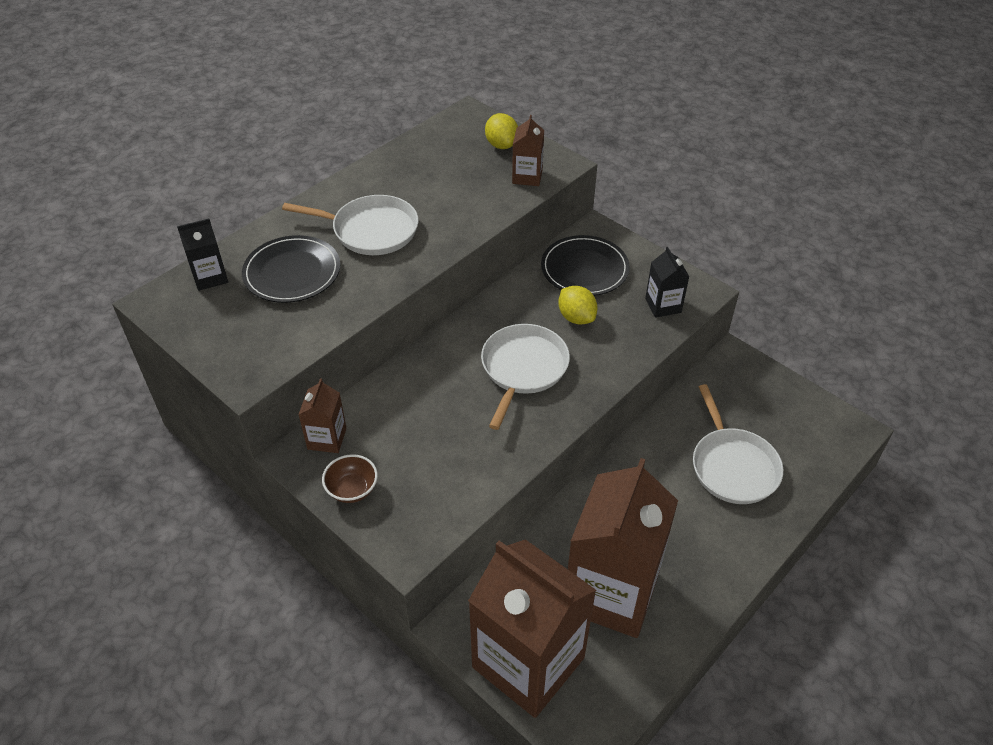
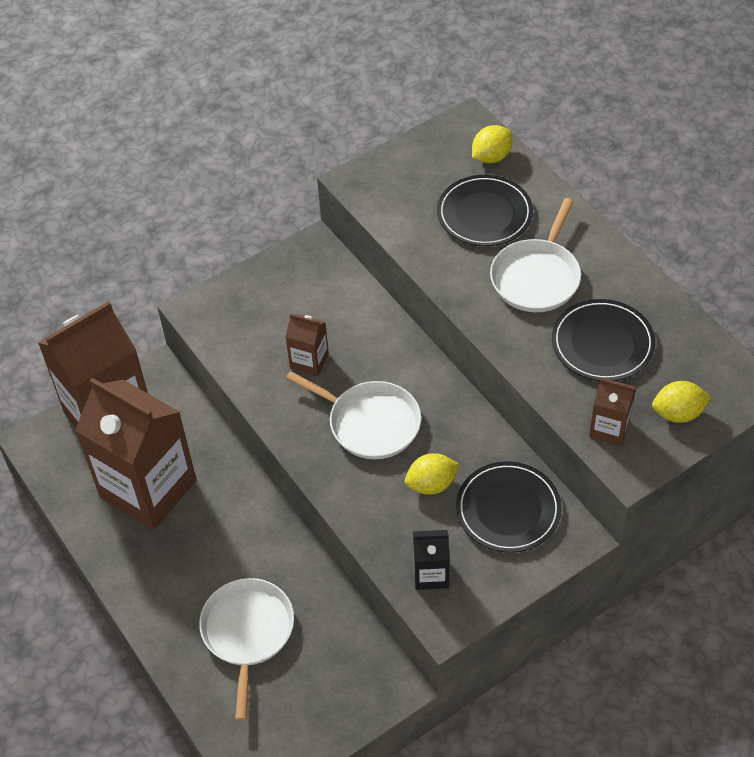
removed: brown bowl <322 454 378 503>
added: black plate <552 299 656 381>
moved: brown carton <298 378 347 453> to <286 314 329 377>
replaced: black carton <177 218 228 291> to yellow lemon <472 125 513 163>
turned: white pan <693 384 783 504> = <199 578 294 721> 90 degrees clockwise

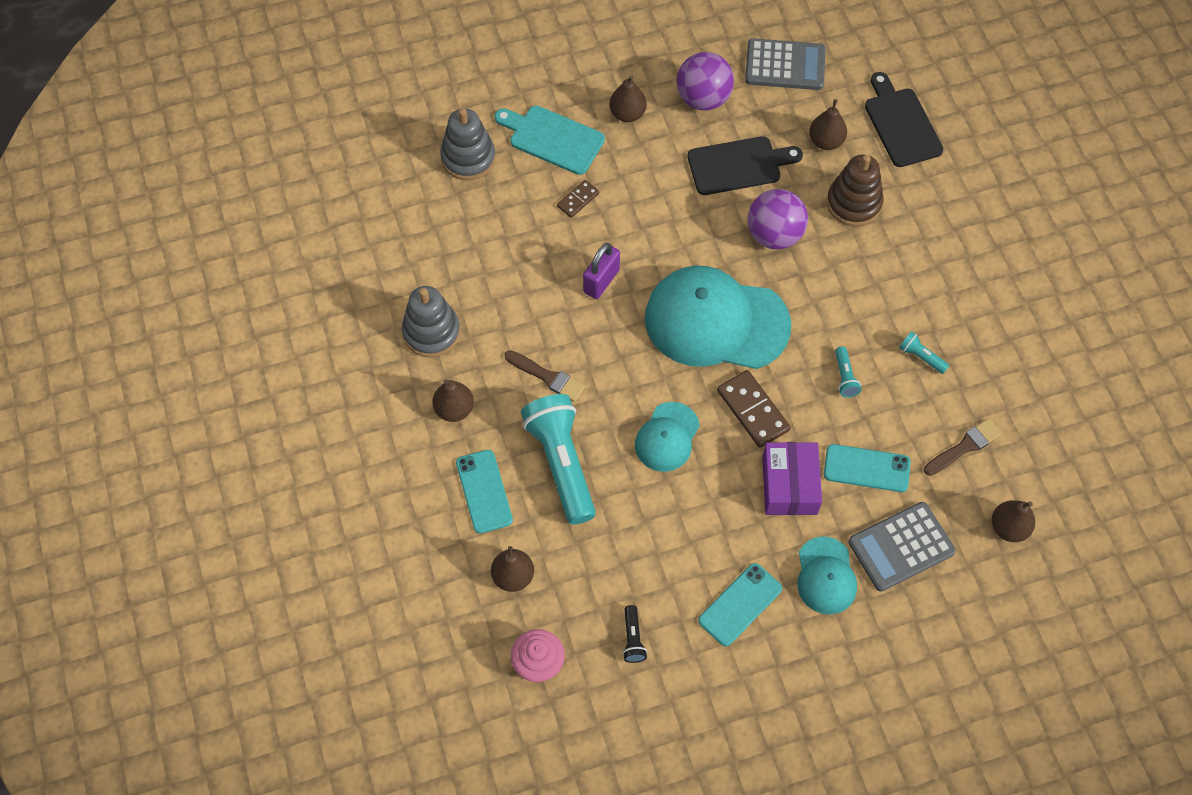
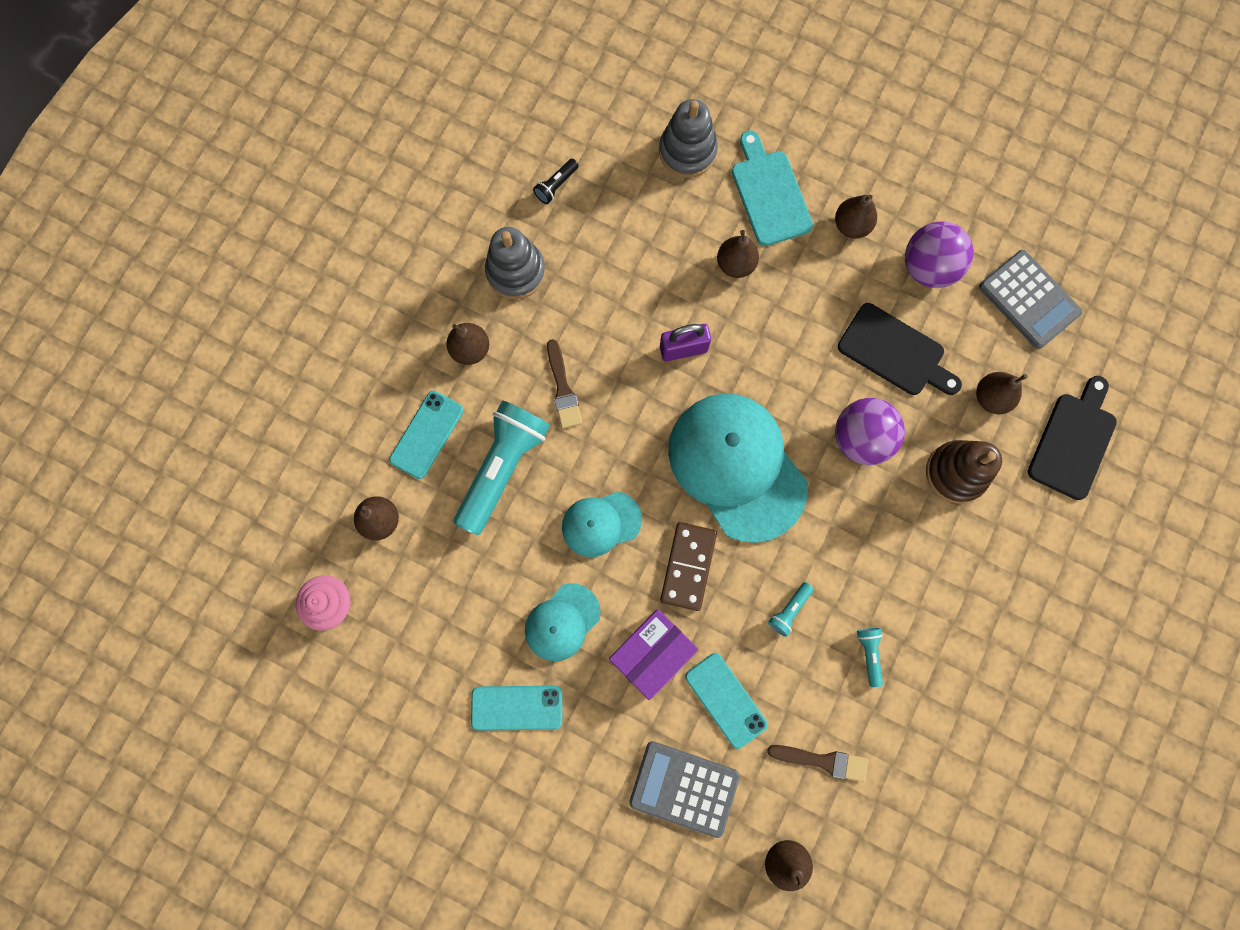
moved: turquoise cap <797 536 857 615> to <525 583 601 661>; black flashlight <623 605 647 663> to <533 159 579 204>
replaced: brown domino <557 180 599 218> to brown pear <717 230 759 278>

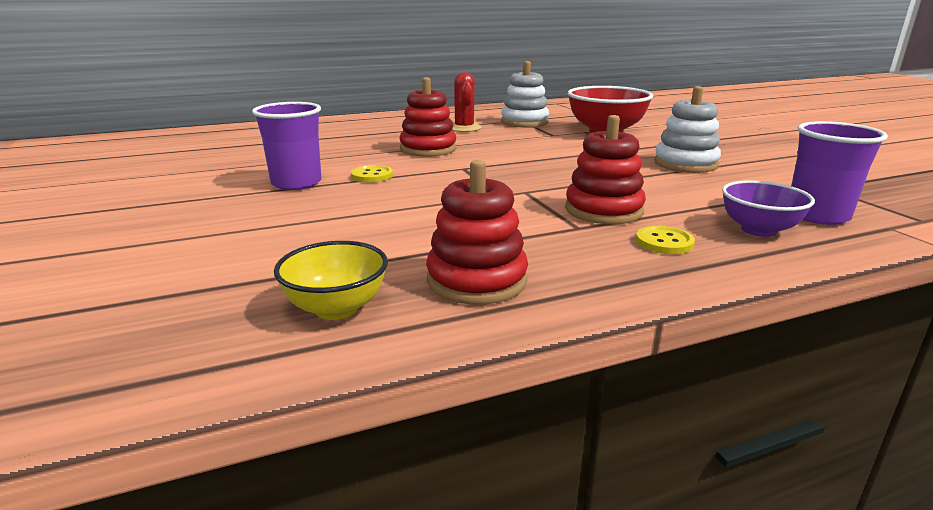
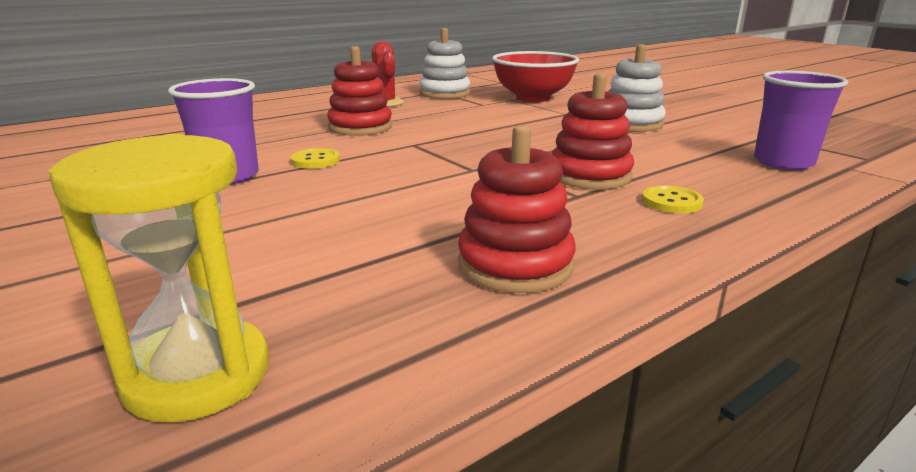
removed: yellow bowl <274 241 388 320>; purple bowl <722 180 815 237>
added: yellow hourglass <49 134 269 423>

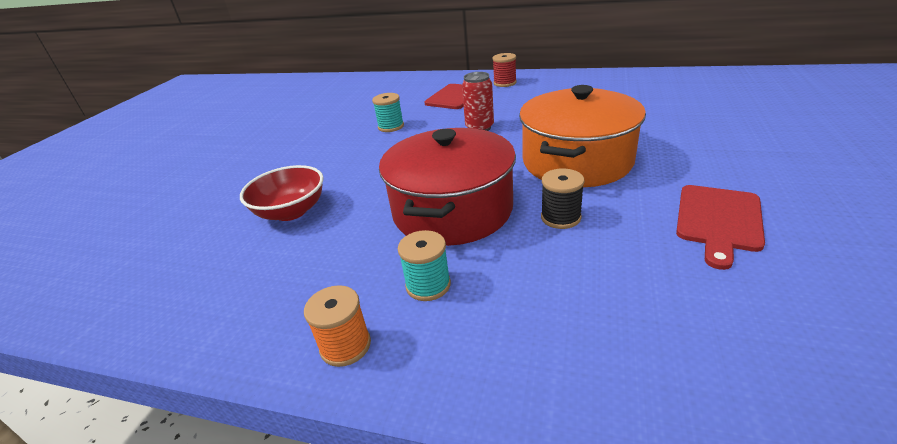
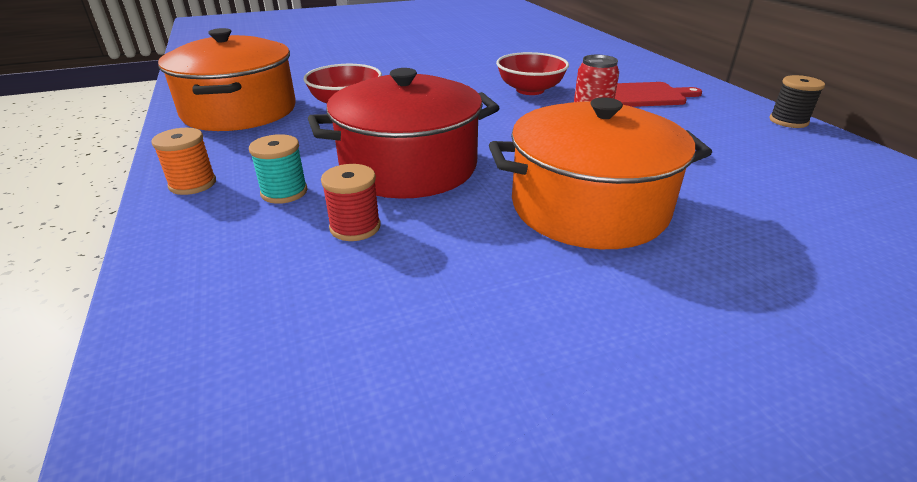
removed: red cutting board <676 185 765 270>
added: orange pot <158 28 296 131>
moved: red spool <493 53 517 87> to <321 164 381 241>; black spool <541 169 585 229> to <769 75 825 128>
replaced: turquoise spool <372 93 404 132> to red bowl <496 52 569 95>

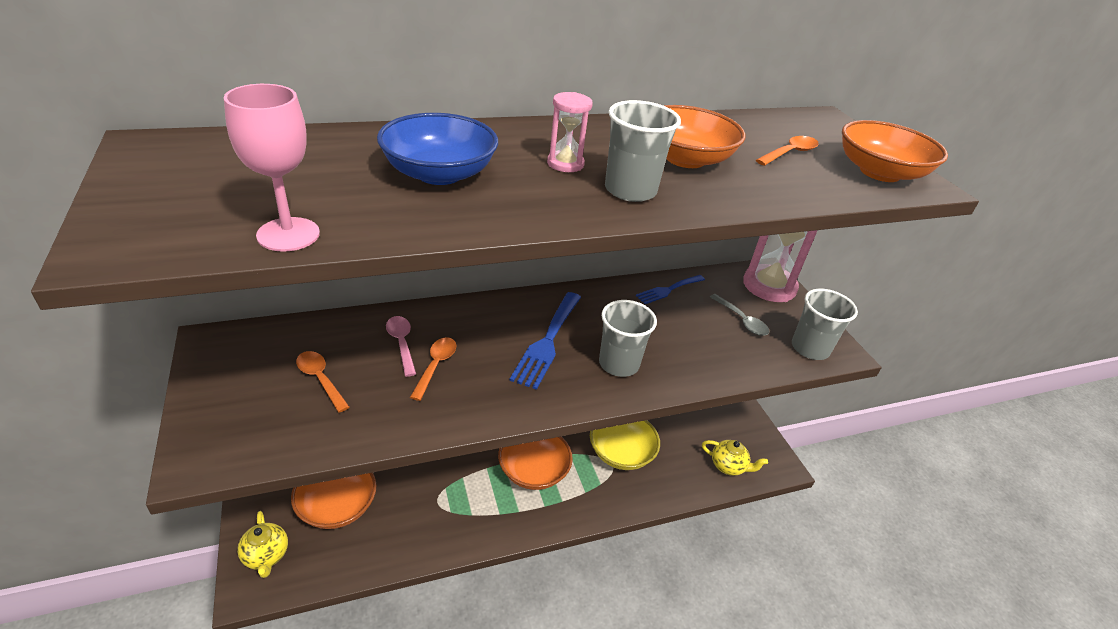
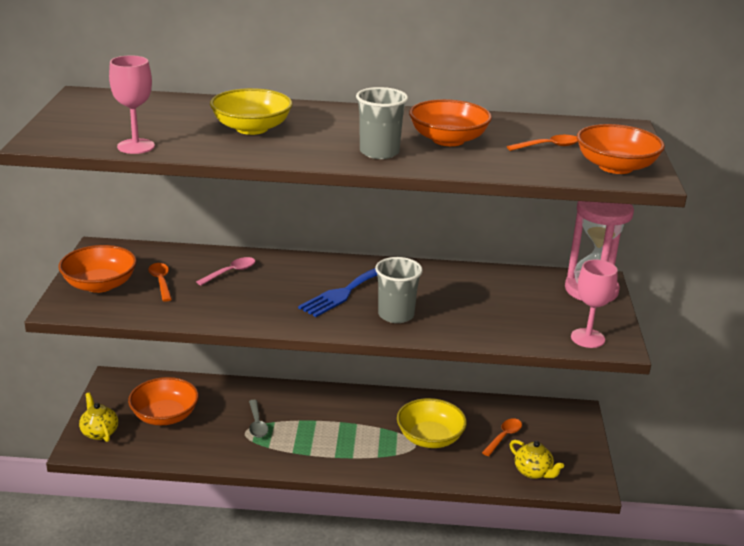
removed: pink hourglass <547 92 593 172>; blue fork <636 275 705 304>
moved: orange bowl <498 437 573 490> to <59 245 137 293>; grey spoon <710 294 769 336> to <249 400 268 438>; orange spoon <410 337 456 401> to <482 418 522 456>
replaced: grey cup <792 289 858 360> to pink goblet <571 259 618 348>
recoloured: blue bowl <377 113 498 185> to yellow bowl <210 88 293 135>
turned: yellow teapot <237 511 288 578> = <79 393 118 442> 150 degrees clockwise; pink spoon <386 316 416 377> = <196 257 255 285> 45 degrees clockwise

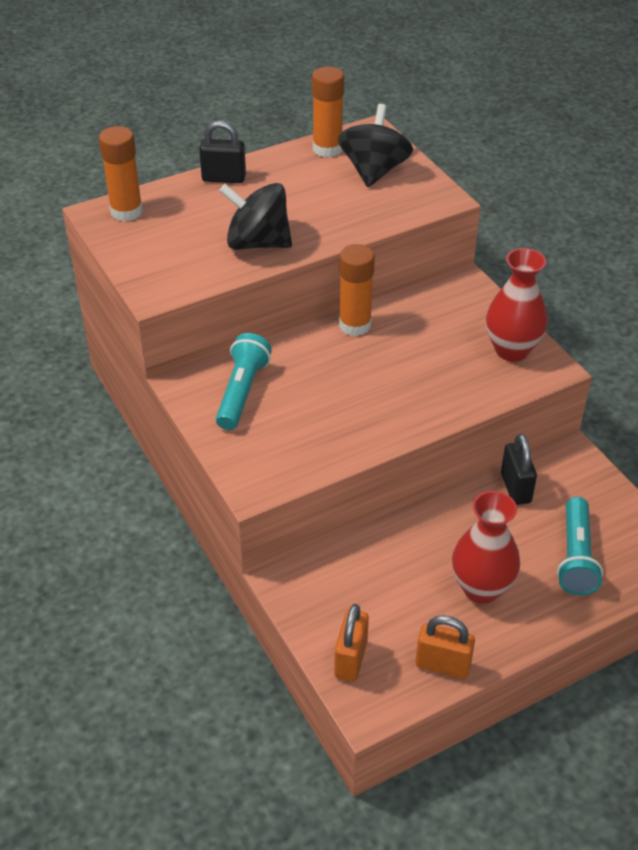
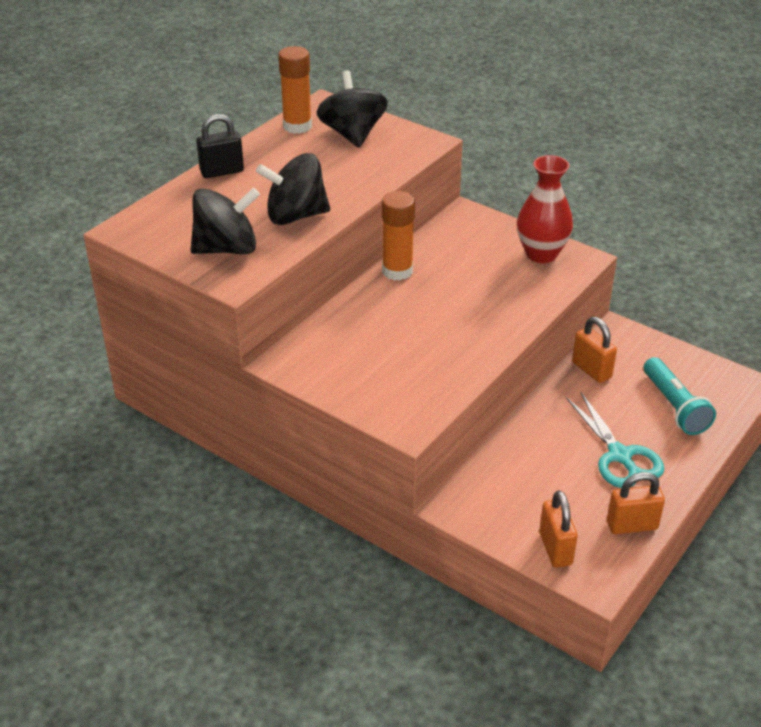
removed: orange glue stick <99 126 143 221>; turquoise flashlight <216 333 272 430>
added: black spinning top <191 188 260 254>
replaced: red vase <452 491 520 604> to turquoise scissors <566 392 664 488>
recoloured: black padlock <501 434 537 505> to orange padlock <572 317 617 383>

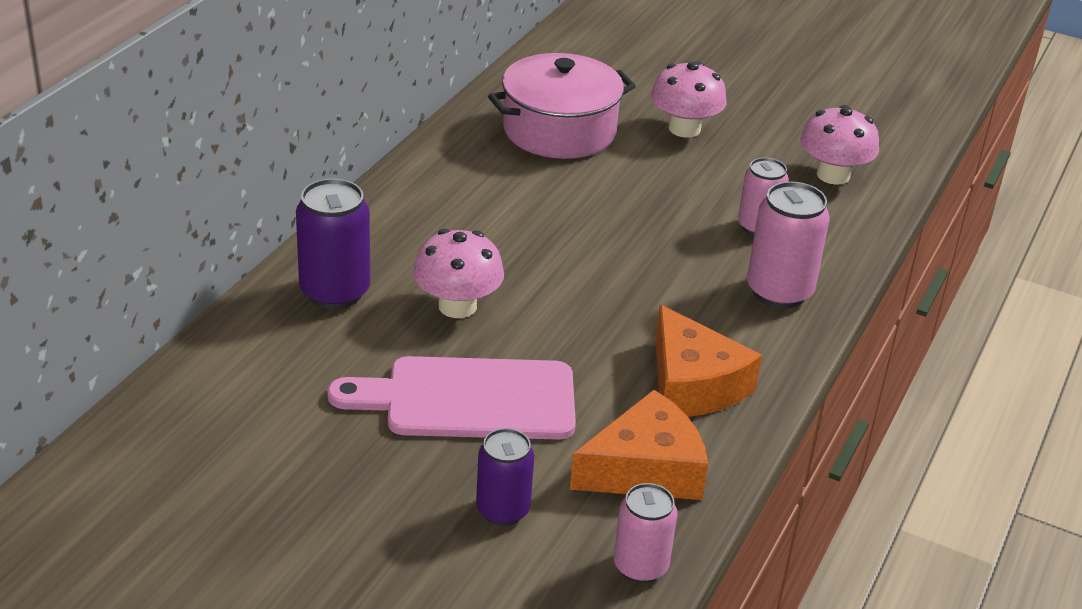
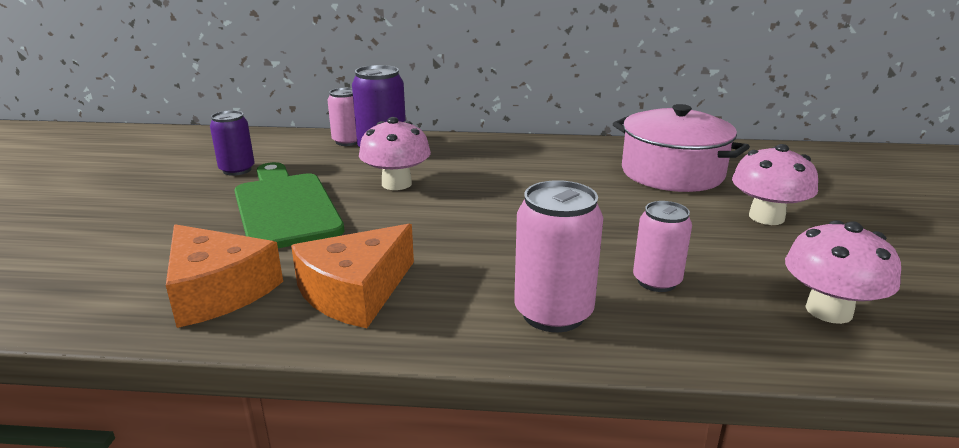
moved: purple can <476 428 534 526> to <210 110 255 176>; pink can <614 483 677 583> to <328 88 357 146>
recoloured: pink cutting board <327 356 576 440> to green cutting board <234 162 345 248>

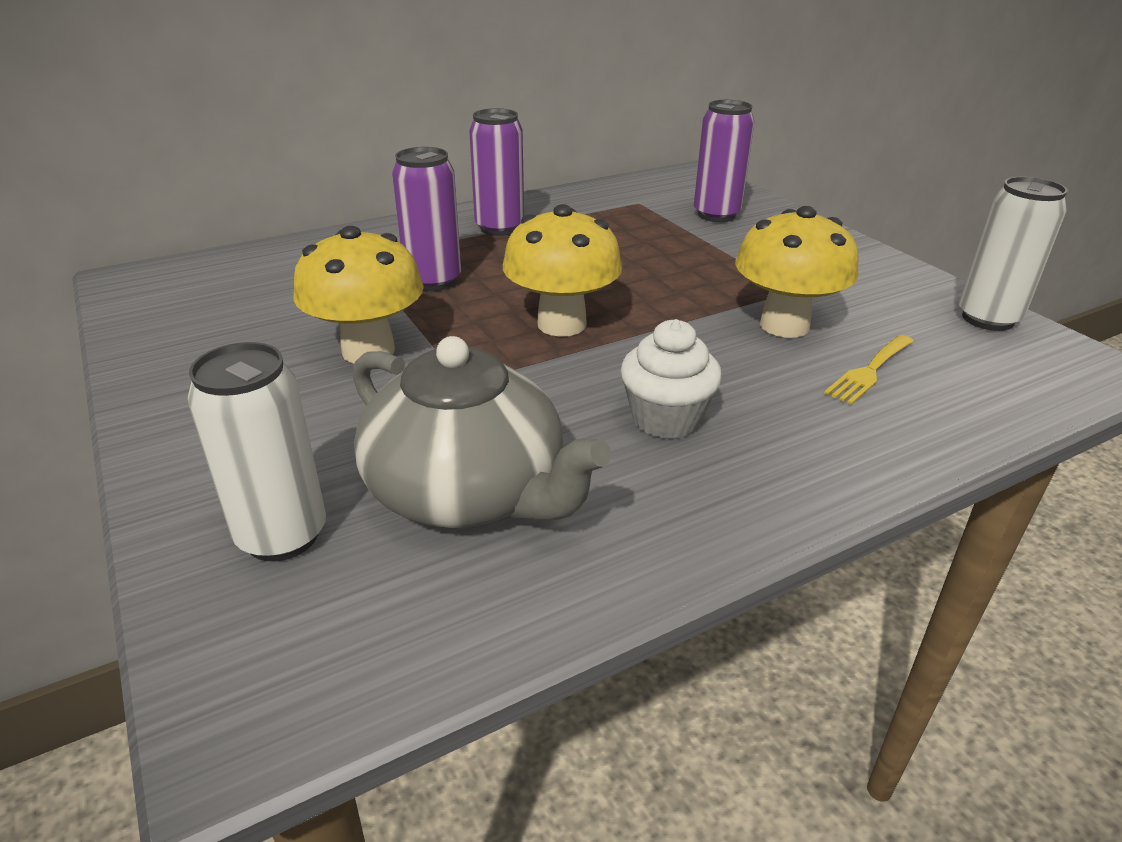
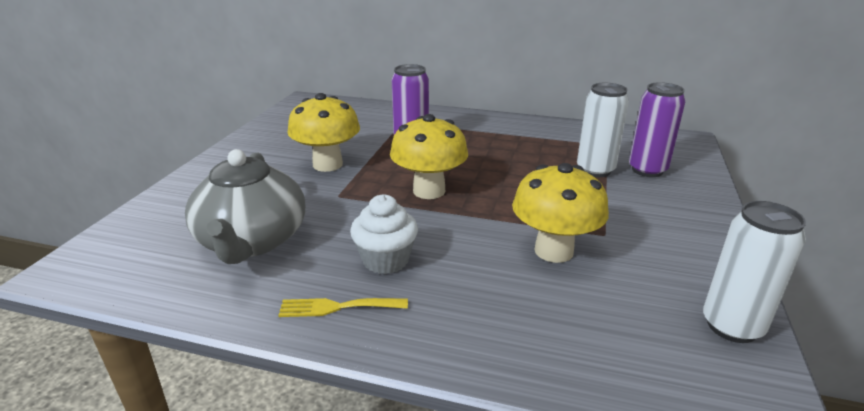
removed: purple can <469 108 524 236>
moved: yellow fork <824 335 914 405> to <278 298 408 317>; white can <188 342 326 562> to <577 83 629 177>

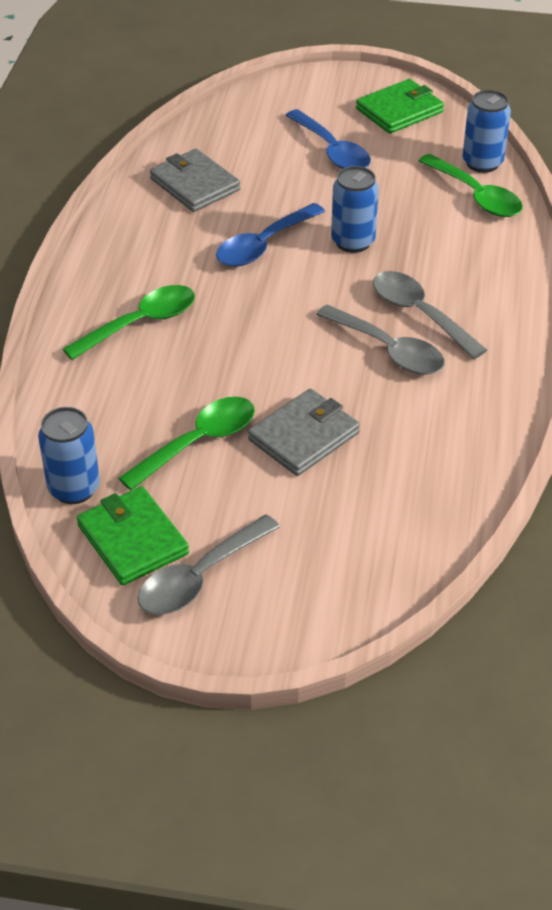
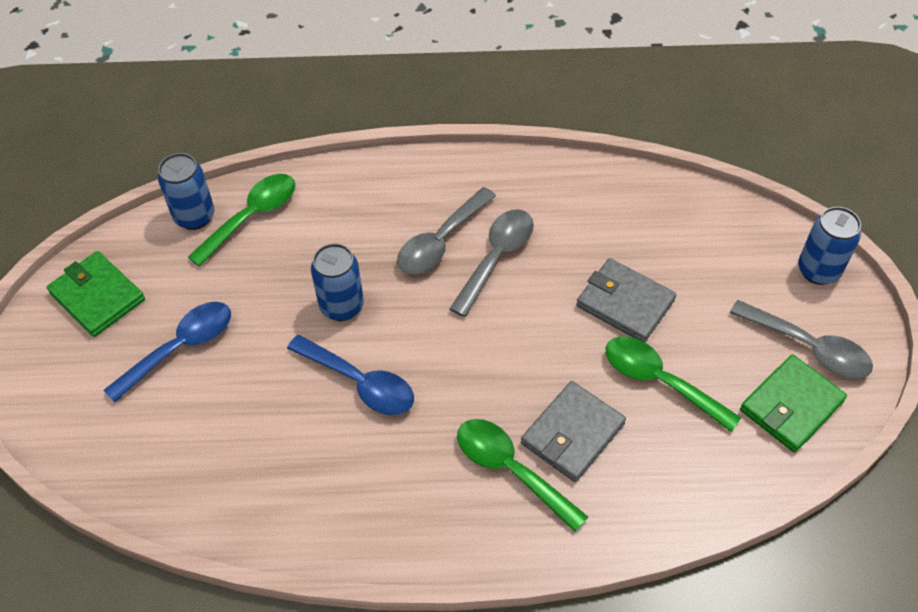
moved: grey wallet <150 149 240 212> to <521 381 626 482>; blue can <38 407 100 504> to <798 207 861 285>

